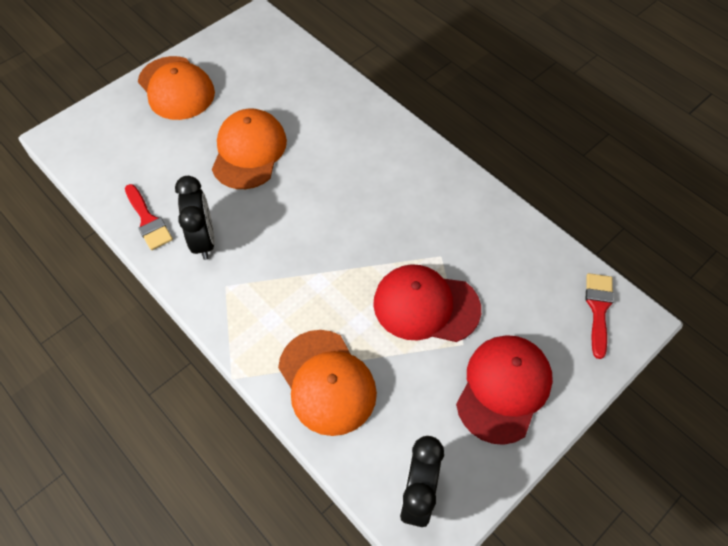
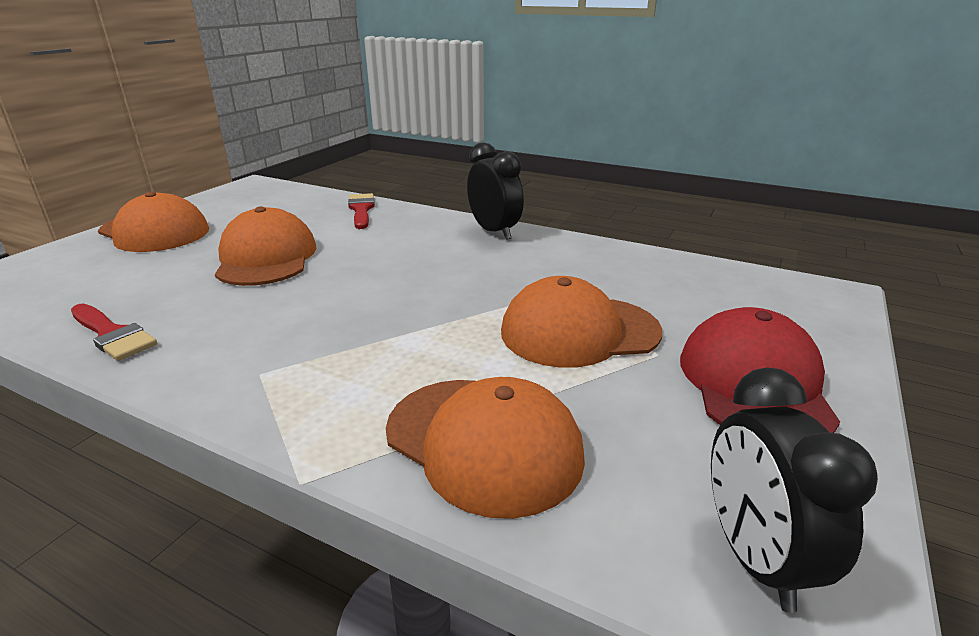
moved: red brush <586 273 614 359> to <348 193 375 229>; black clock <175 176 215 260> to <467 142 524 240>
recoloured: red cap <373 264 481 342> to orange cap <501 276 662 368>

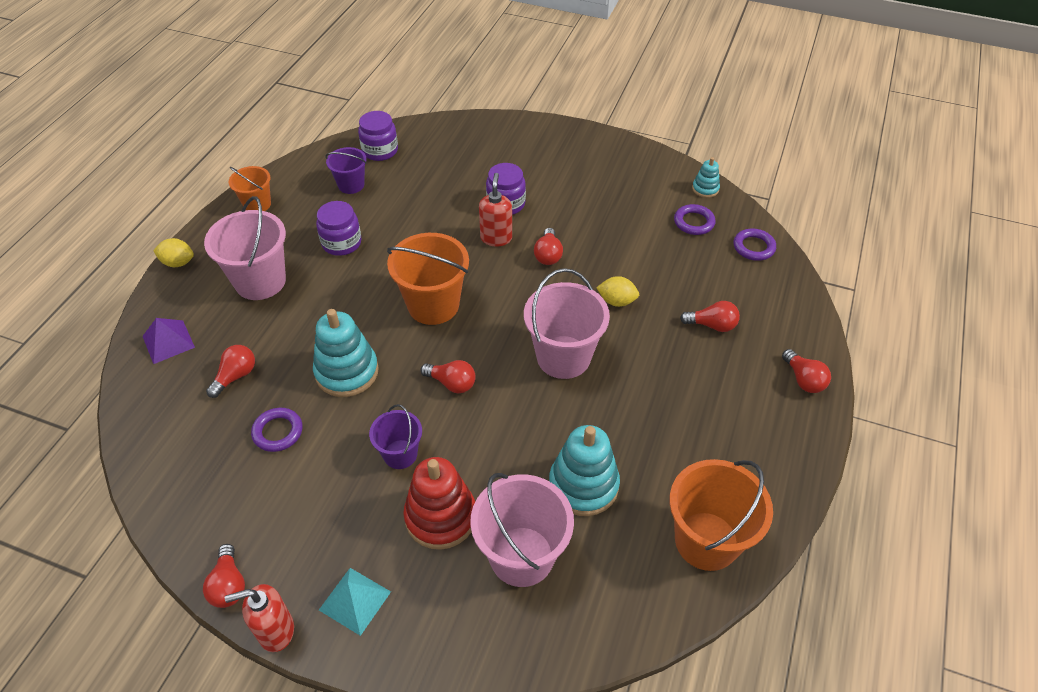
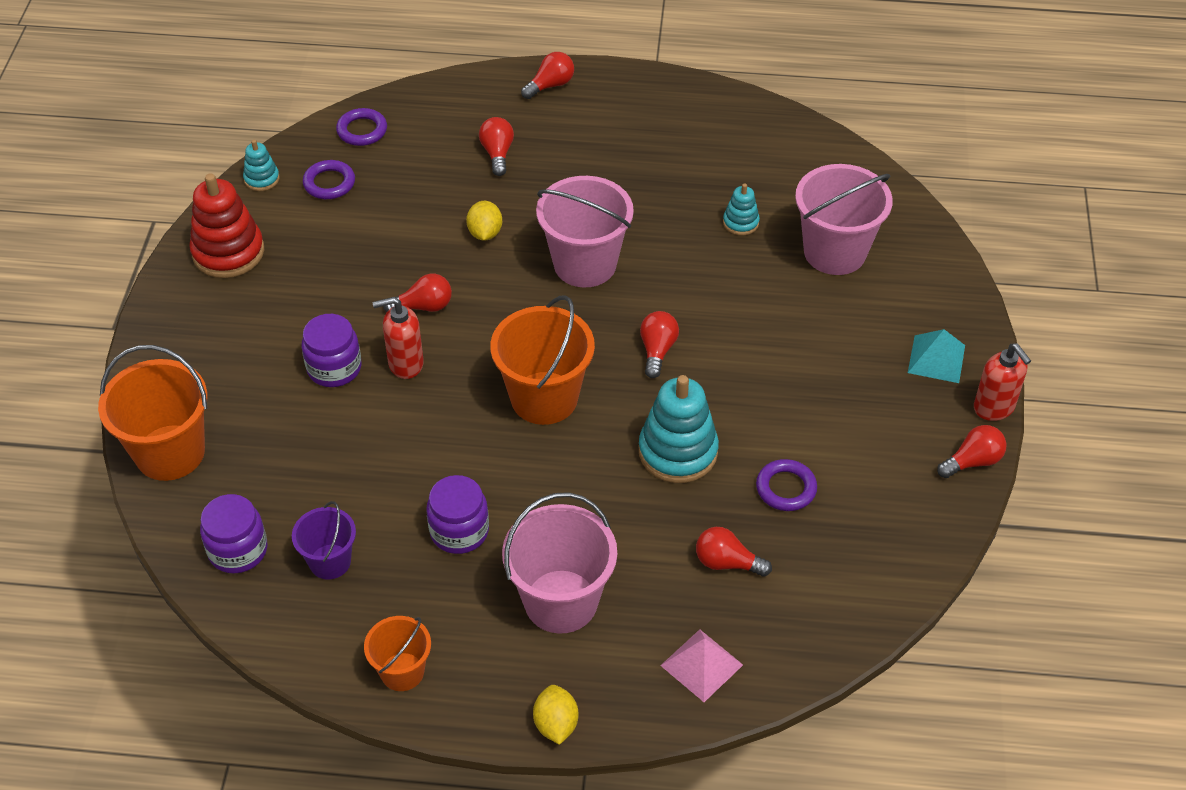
removed: purple bucket <369 404 422 469>
moved: orange bucket <669 459 773 571> to <98 345 207 481>; red stacking toy <403 457 475 550> to <189 173 264 278>
recoloured: purple pyramid <142 318 195 364> to pink pyramid <660 629 743 702>
resized: turquoise stacking toy <549 425 620 516> = <723 183 760 235> x0.51

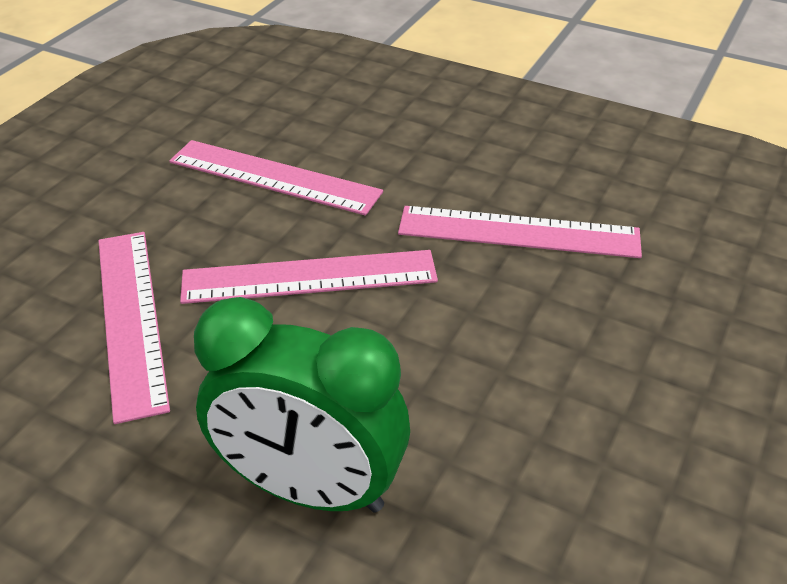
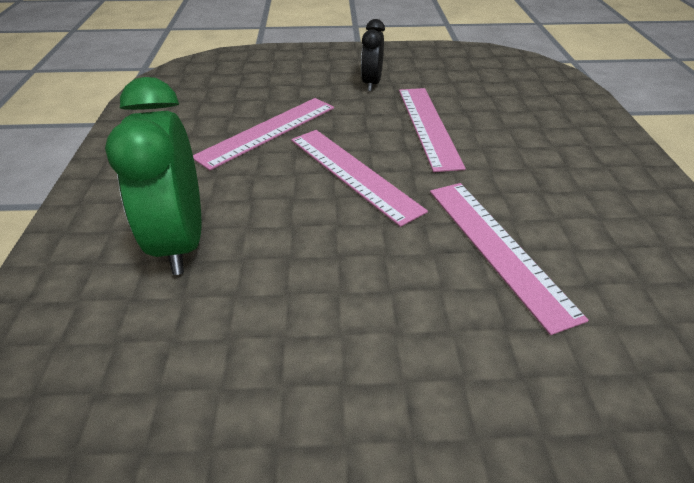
added: black clock <361 19 385 91>

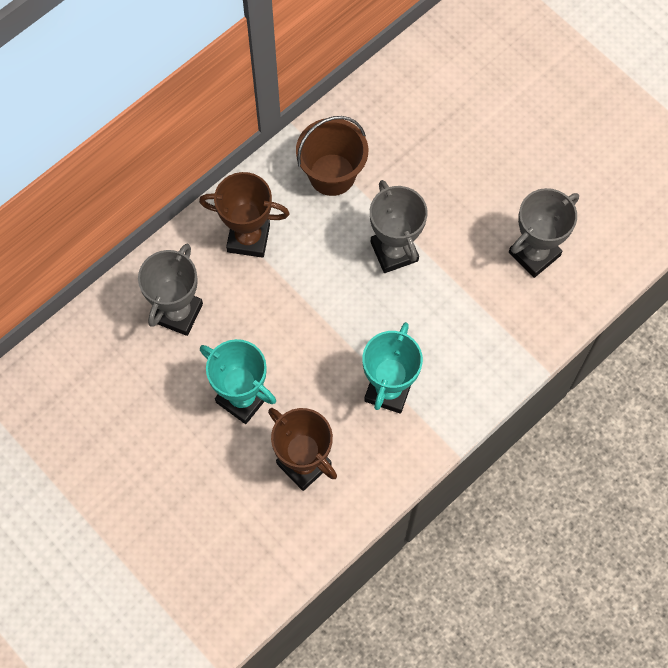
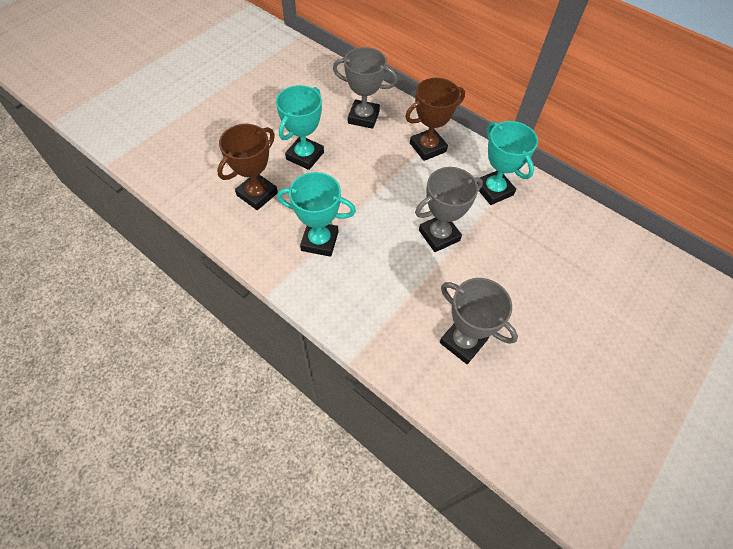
replaced: brown bucket <296 116 368 196> to turquoise trophy <477 121 538 205>
turned: brown trophy <199 172 290 258> = <405 78 465 161> 60 degrees clockwise

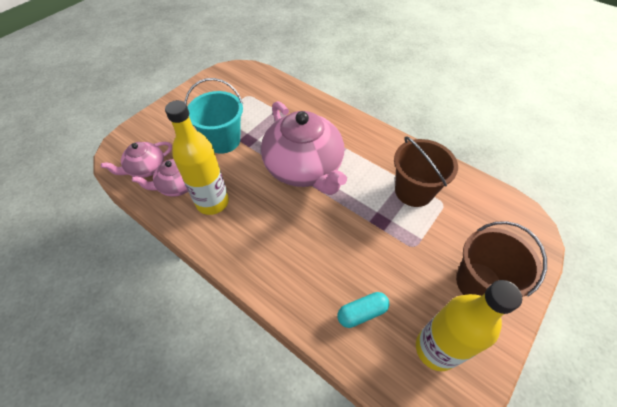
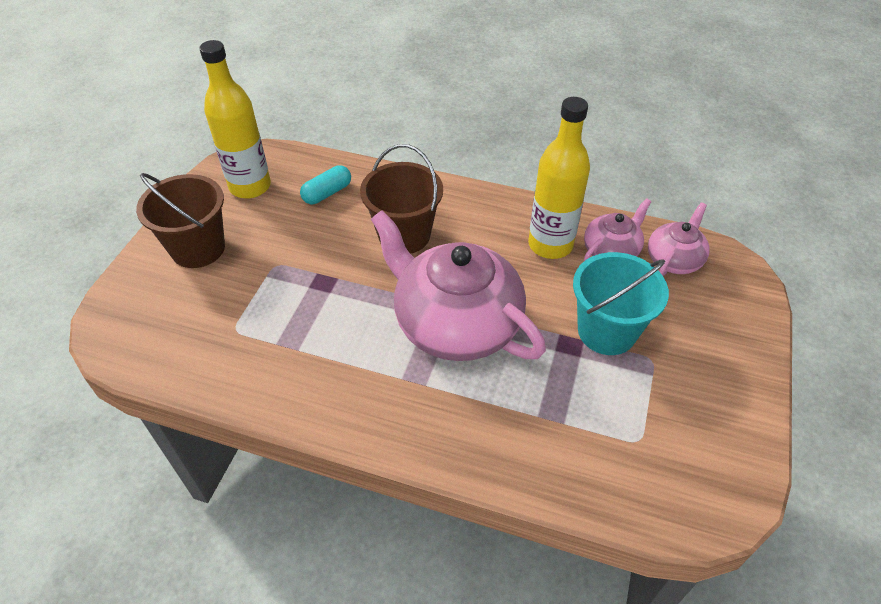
moved: brown bucket <394 137 458 207> to <360 144 443 254>

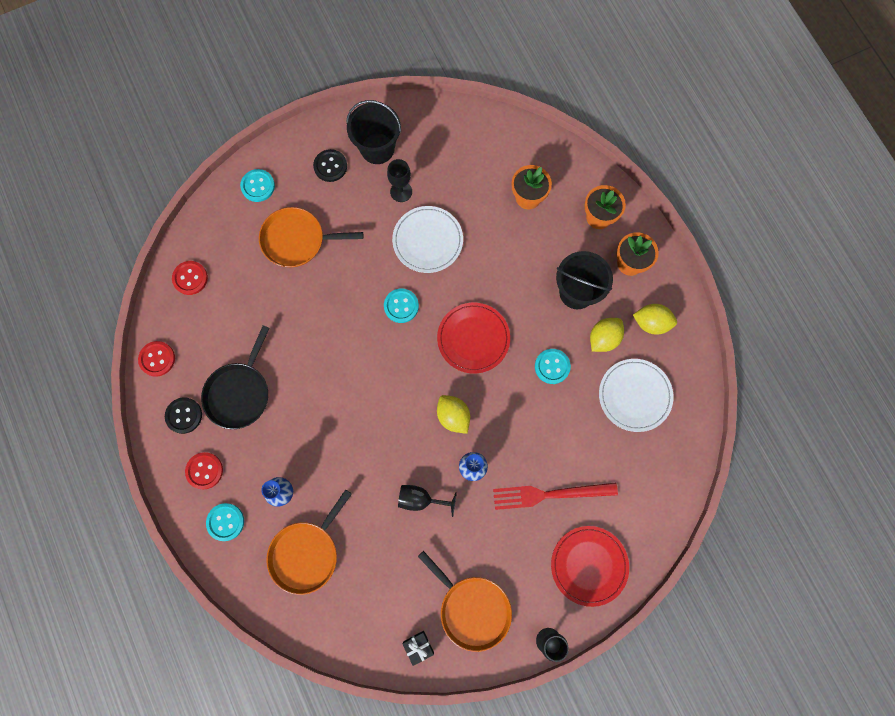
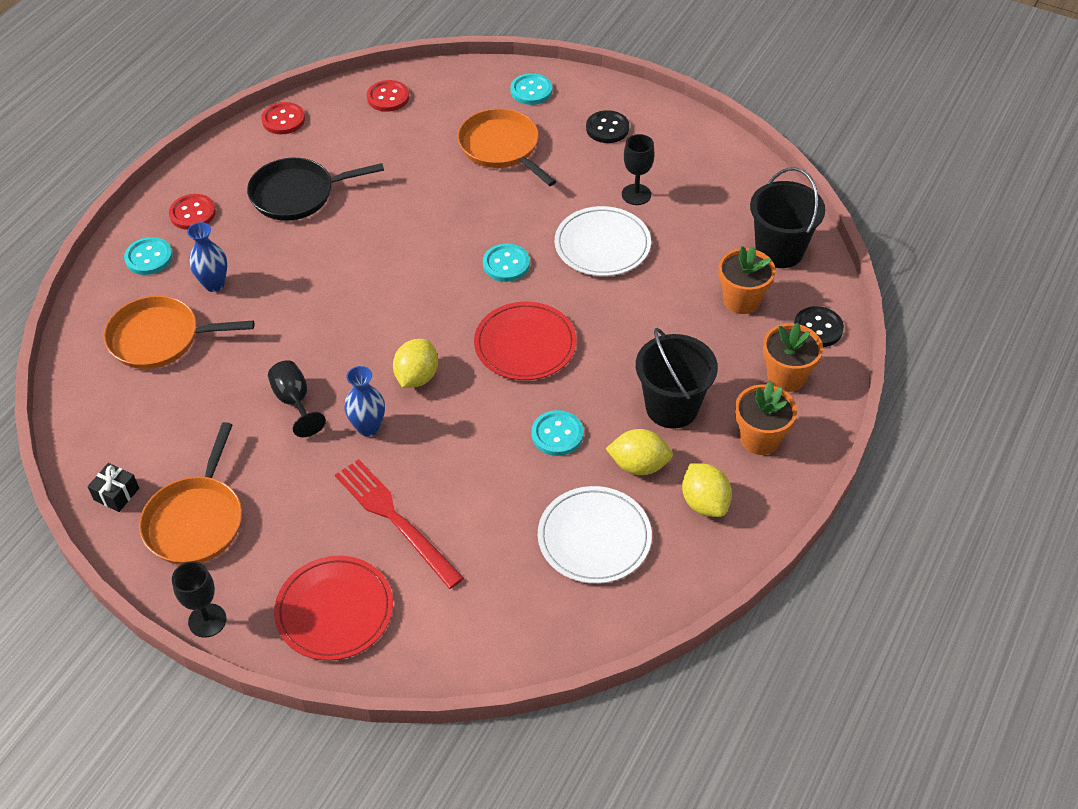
moved: black bucket <346 100 401 164> to <750 167 825 268>; black button <165 397 202 434> to <794 306 844 347>

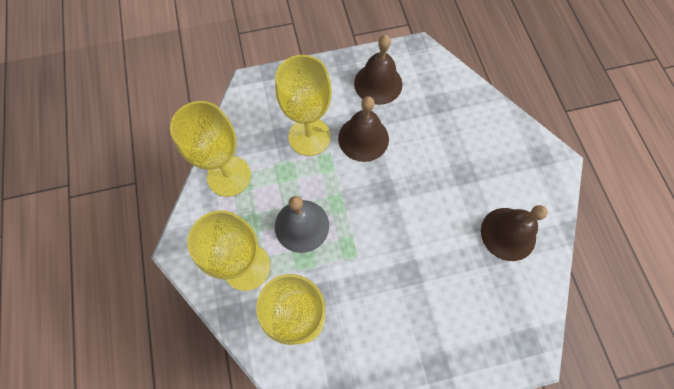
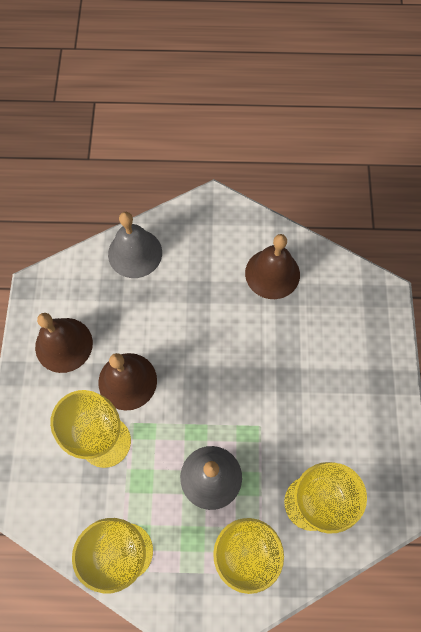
added: grey bell <108 212 162 278>

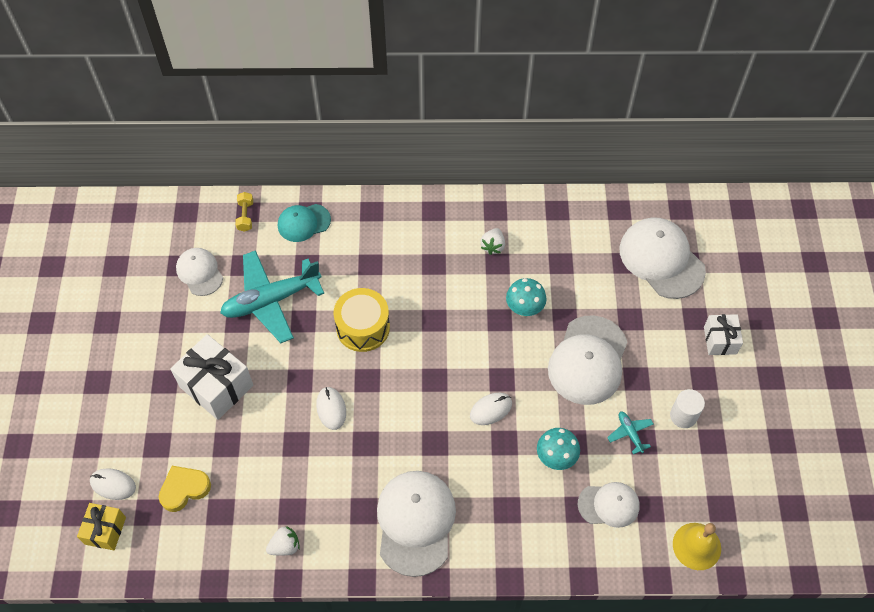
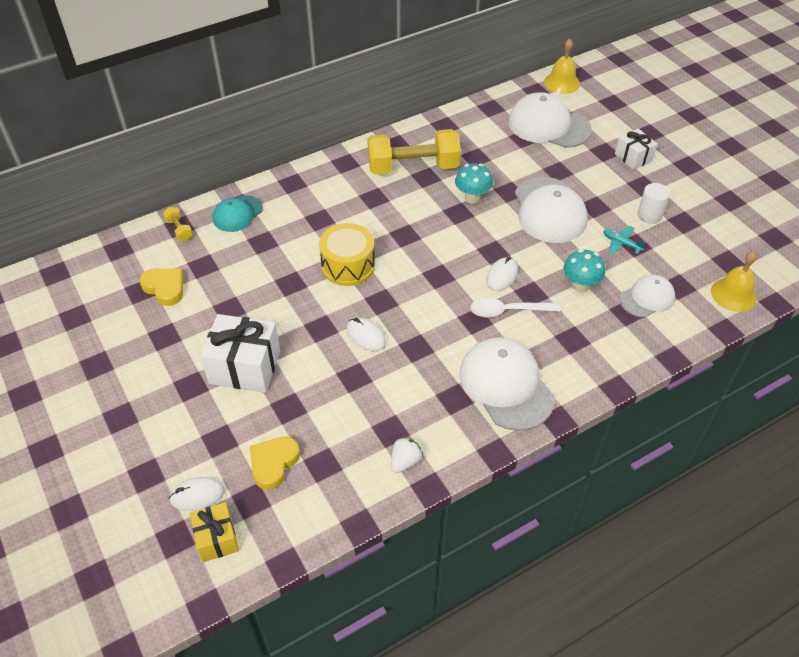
removed: turquoise plane <220 250 324 343>
added: white spoon <470 298 560 317>; yellow bell <544 39 580 94>
replaced: white cap <176 248 223 296> to yellow heart <139 268 183 306>; white strawberry <480 228 505 255> to yellow dumbbell <367 129 461 175>

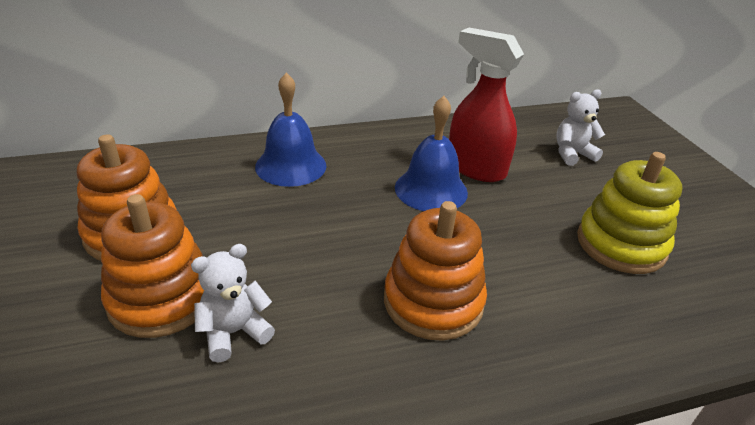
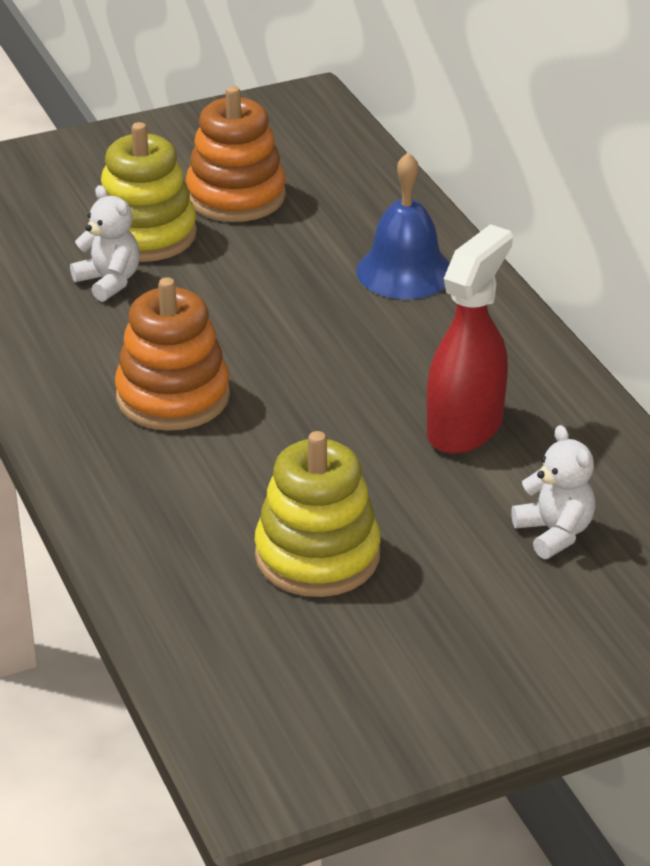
removed: blue bell <395 96 468 211>
recoloured: orange stacking toy <101 194 204 338> to yellow stacking toy <97 122 197 262>

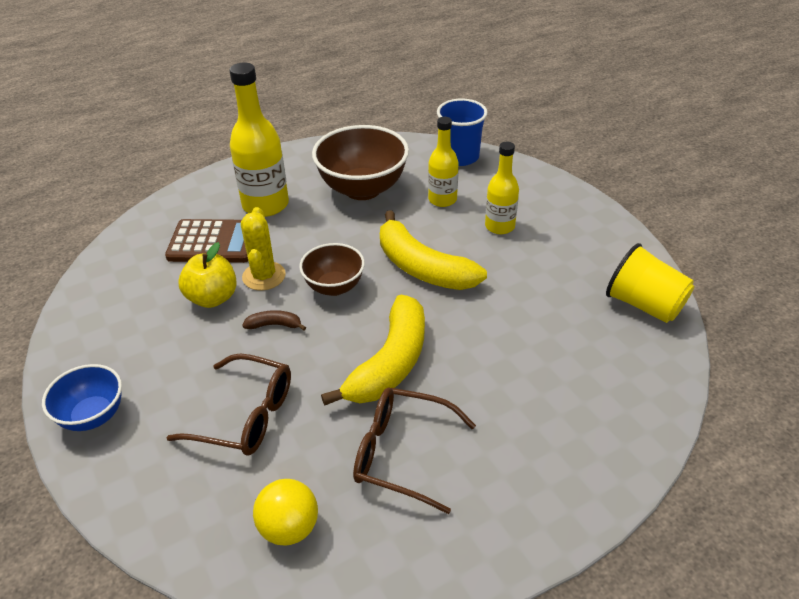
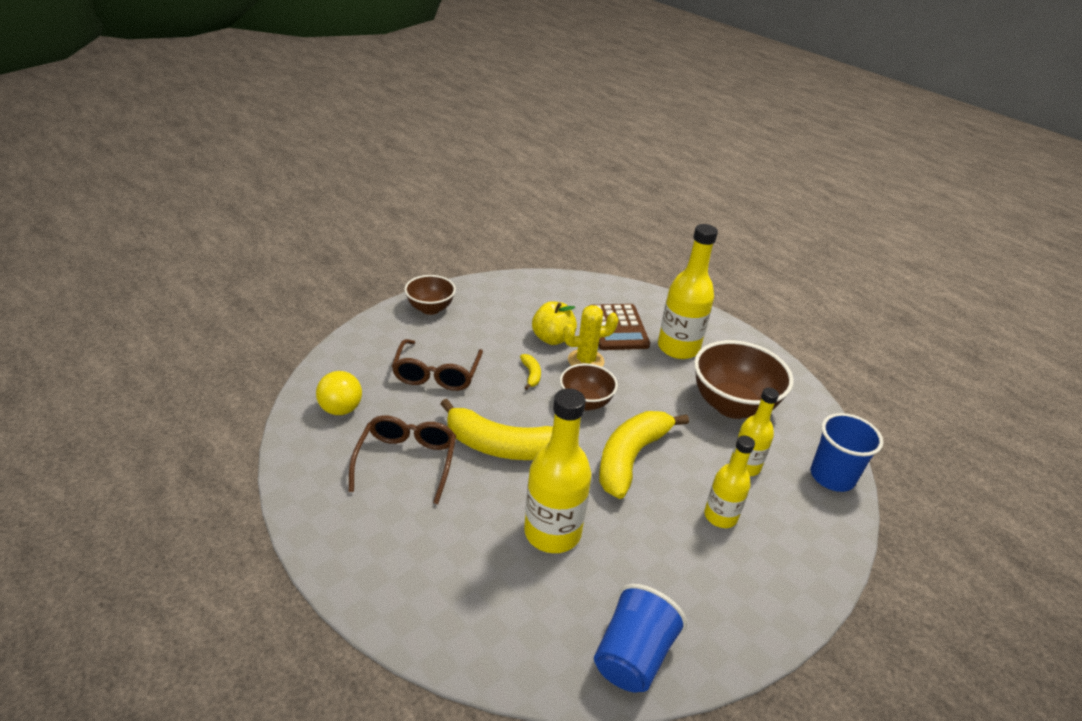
added: yellow bottle <524 388 591 553>
recoloured: blue bowl <42 364 122 431> to brown bowl <404 275 456 315>; brown banana <242 310 306 331> to yellow banana <520 354 541 390>; yellow cup <606 243 694 323> to blue cup <594 584 687 692>

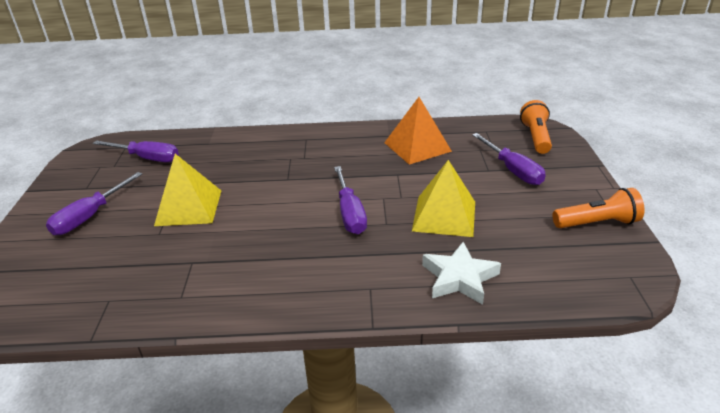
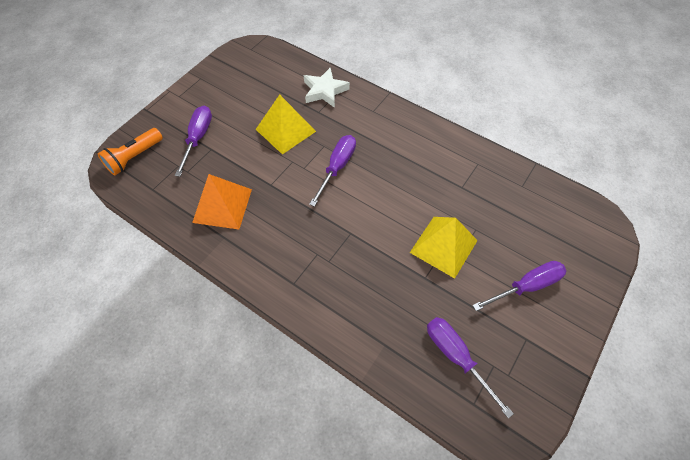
removed: orange flashlight <553 188 644 228>

